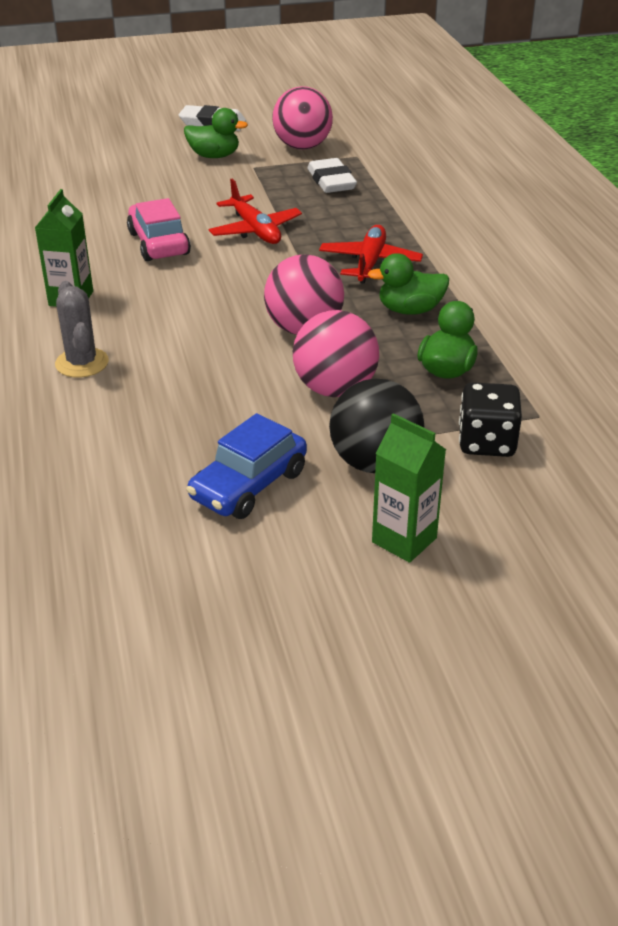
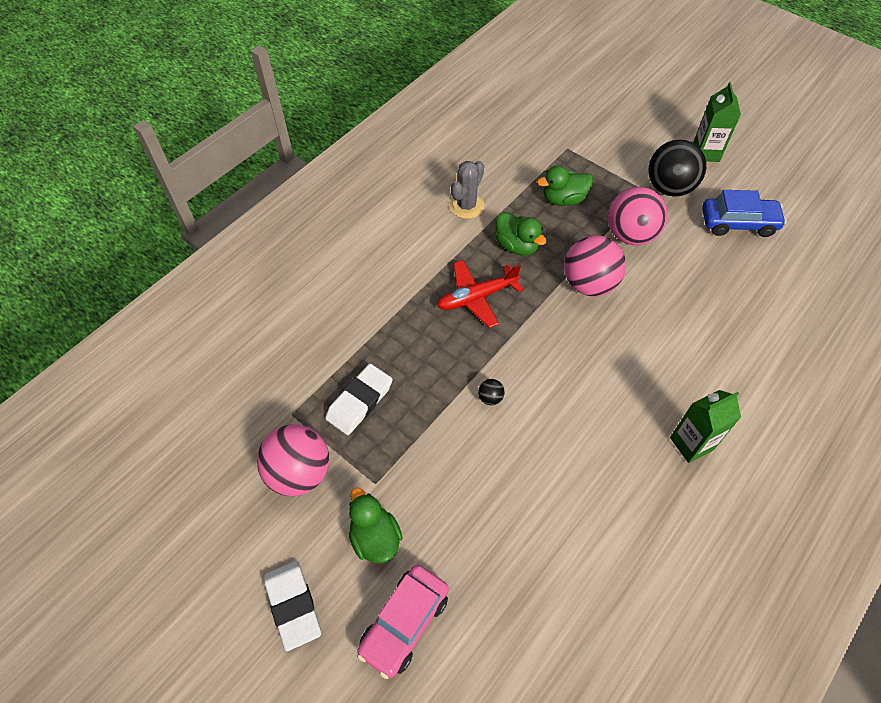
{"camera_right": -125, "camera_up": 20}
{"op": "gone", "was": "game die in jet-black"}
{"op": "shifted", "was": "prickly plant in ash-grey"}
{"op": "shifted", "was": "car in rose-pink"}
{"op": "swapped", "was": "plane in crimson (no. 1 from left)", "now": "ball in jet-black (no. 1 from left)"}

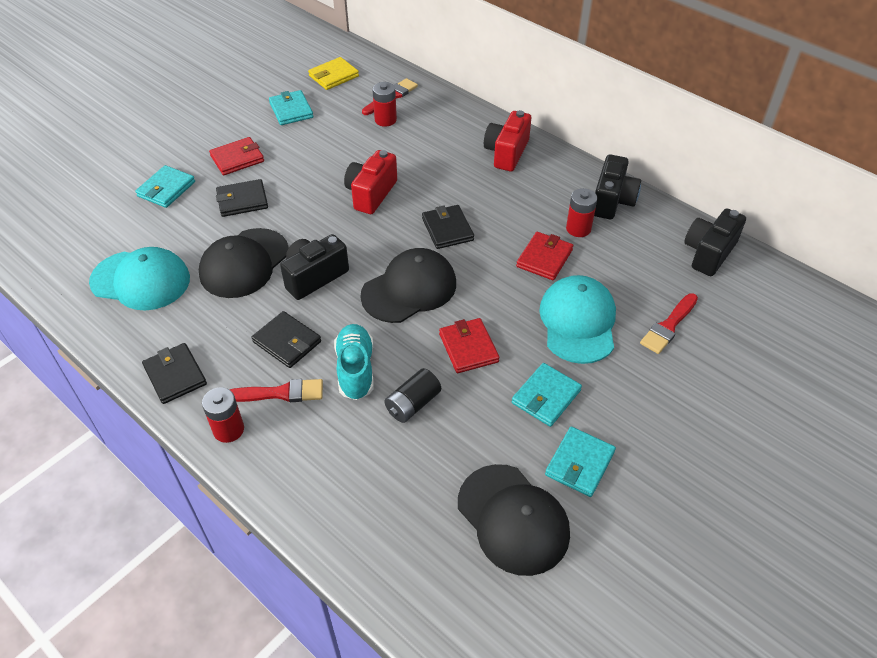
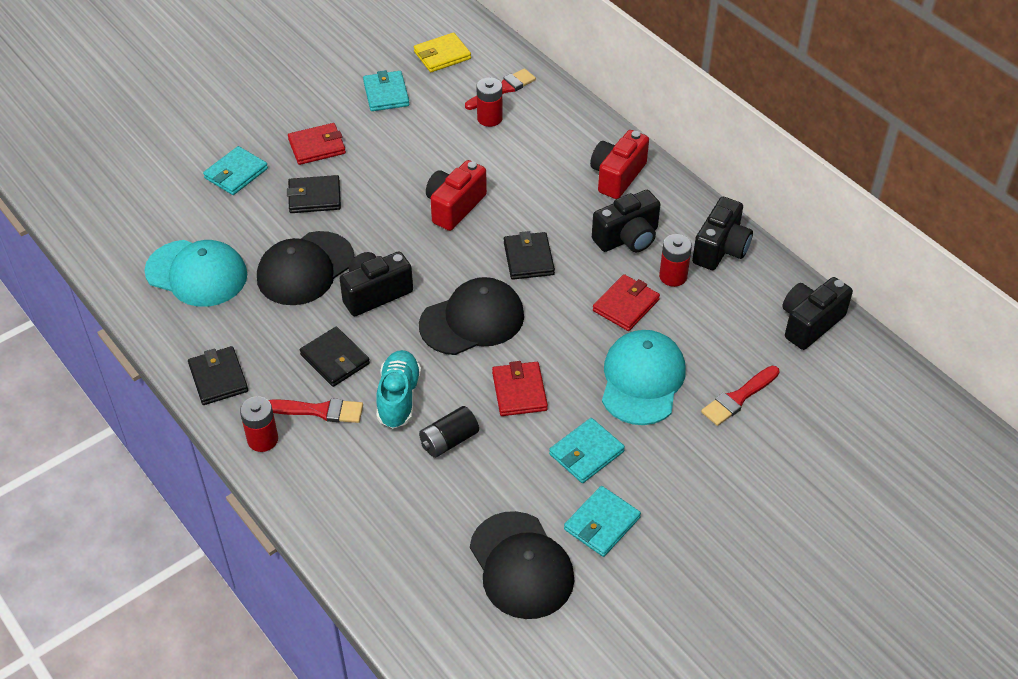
{"camera_right": 10, "camera_up": 0}
{"op": "new", "now": "camera in jet-black (no. 2 from left)"}

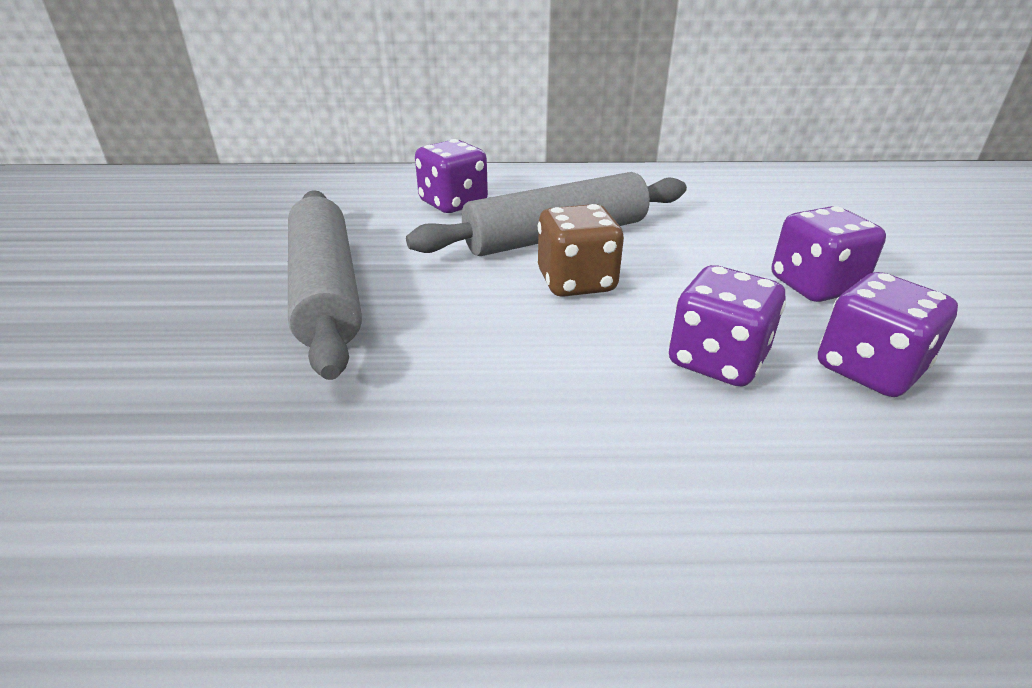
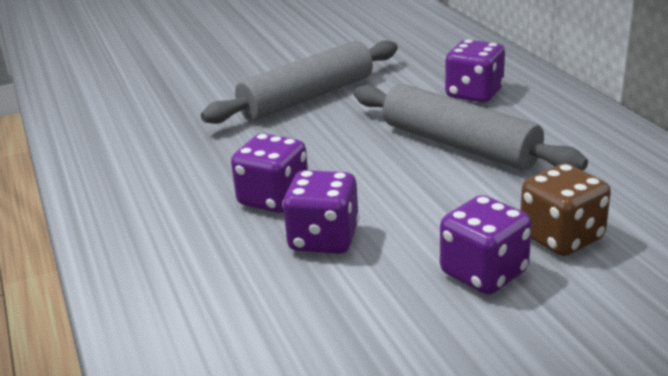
{"camera_right": 70, "camera_up": -5}
{"op": "shifted", "was": "game die in russet"}
{"op": "shifted", "was": "game die in royal purple (no. 4 from left in the first image)", "now": "game die in royal purple (no. 1 from left)"}

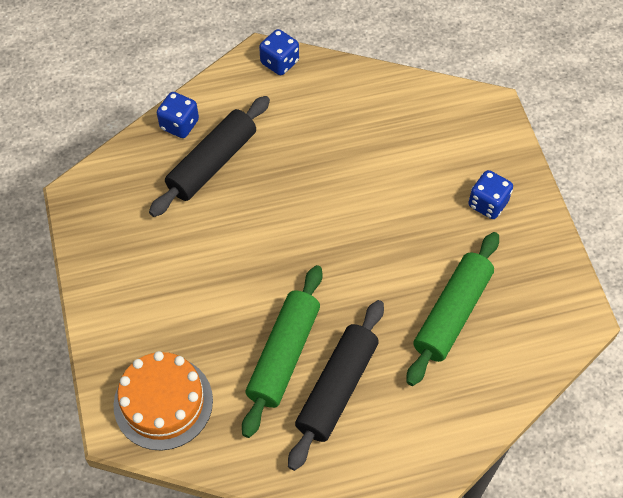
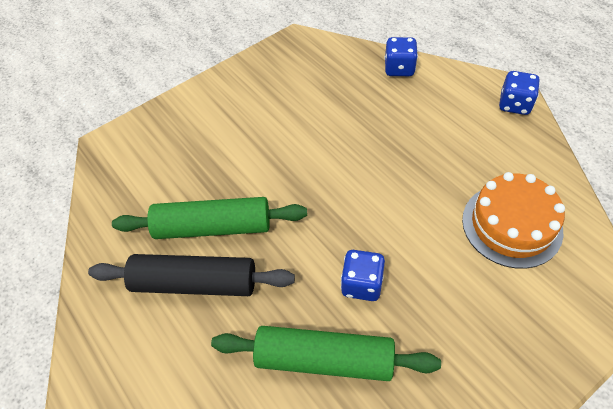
{"camera_right": 70, "camera_up": -5}
{"op": "gone", "was": "rolling pin in jet-black (no. 1 from left)"}
{"op": "shifted", "was": "layer cake in orange-coloured"}
{"op": "shifted", "was": "game die in cobalt (no. 3 from left in the first image)", "now": "game die in cobalt (no. 1 from left)"}

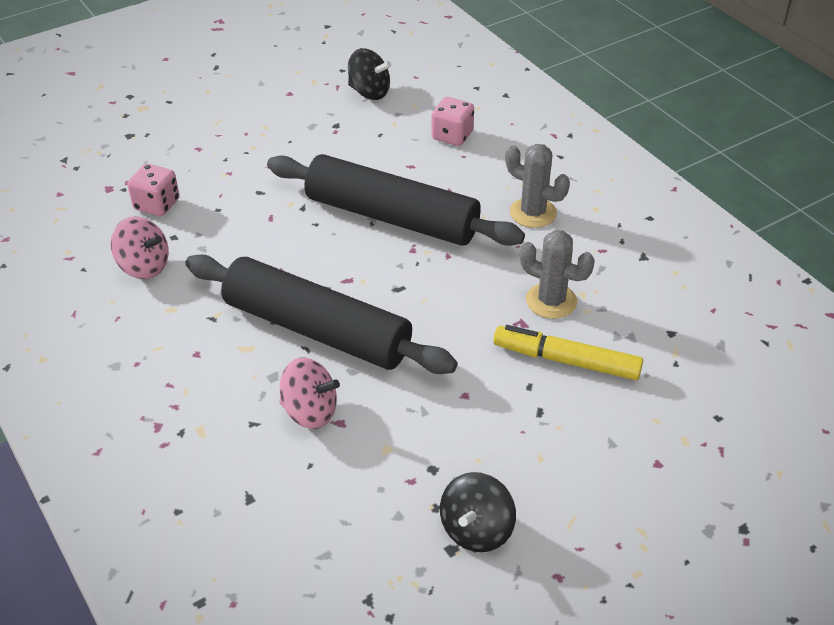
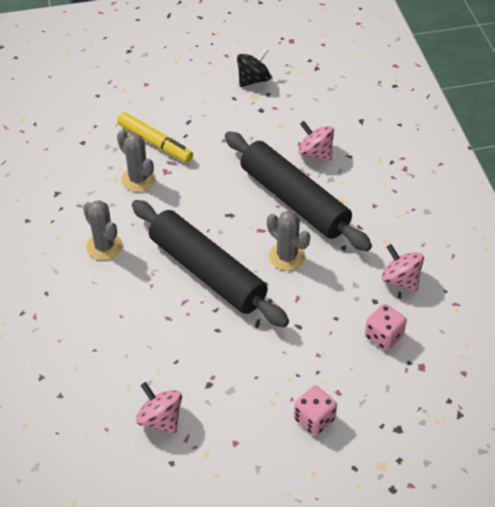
{"camera_right": -160, "camera_up": 5}
{"op": "new", "now": "prickly plant in ash-grey (no. 3 from left)"}
{"op": "shifted", "was": "game die in rose-pink (no. 2 from left in the first image)", "now": "game die in rose-pink (no. 1 from left)"}
{"op": "repainted", "was": "spinning top in jet-black (no. 1 from left)", "now": "spinning top in rose-pink (no. 1 from left)"}

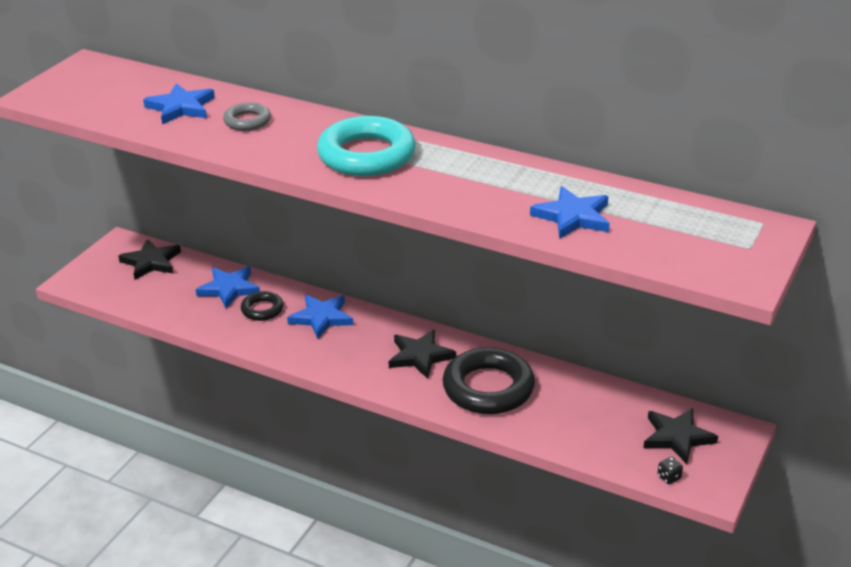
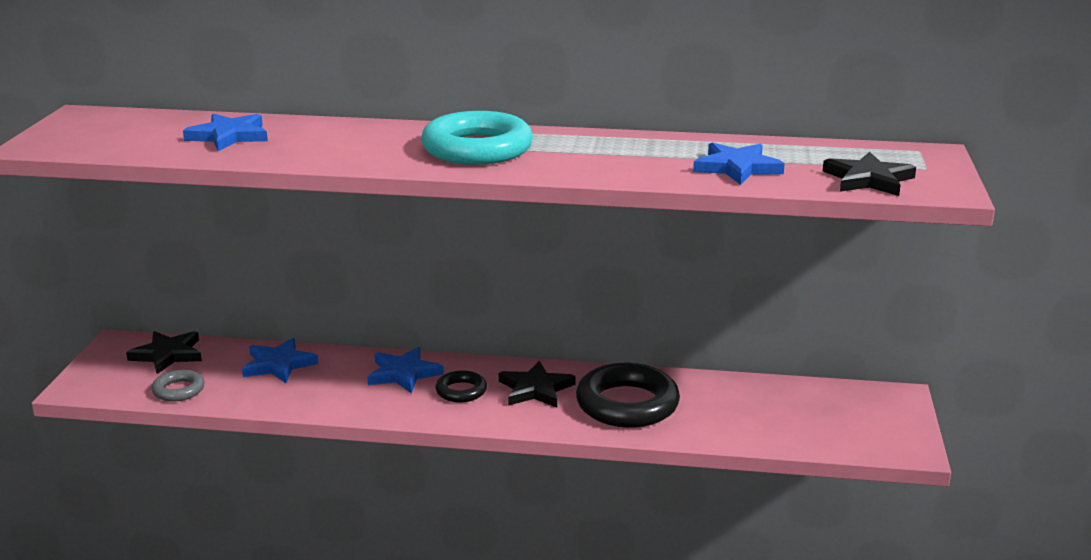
{"camera_right": -20, "camera_up": -10}
{"op": "gone", "was": "game die in jet-black"}
{"op": "shifted", "was": "ring in ash-grey"}
{"op": "shifted", "was": "ring in jet-black (no. 1 from left)"}
{"op": "shifted", "was": "star shape in jet-black (no. 3 from left)"}

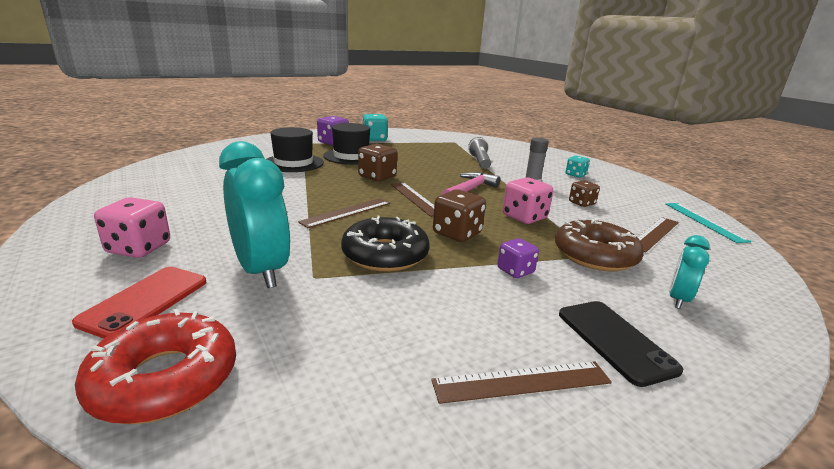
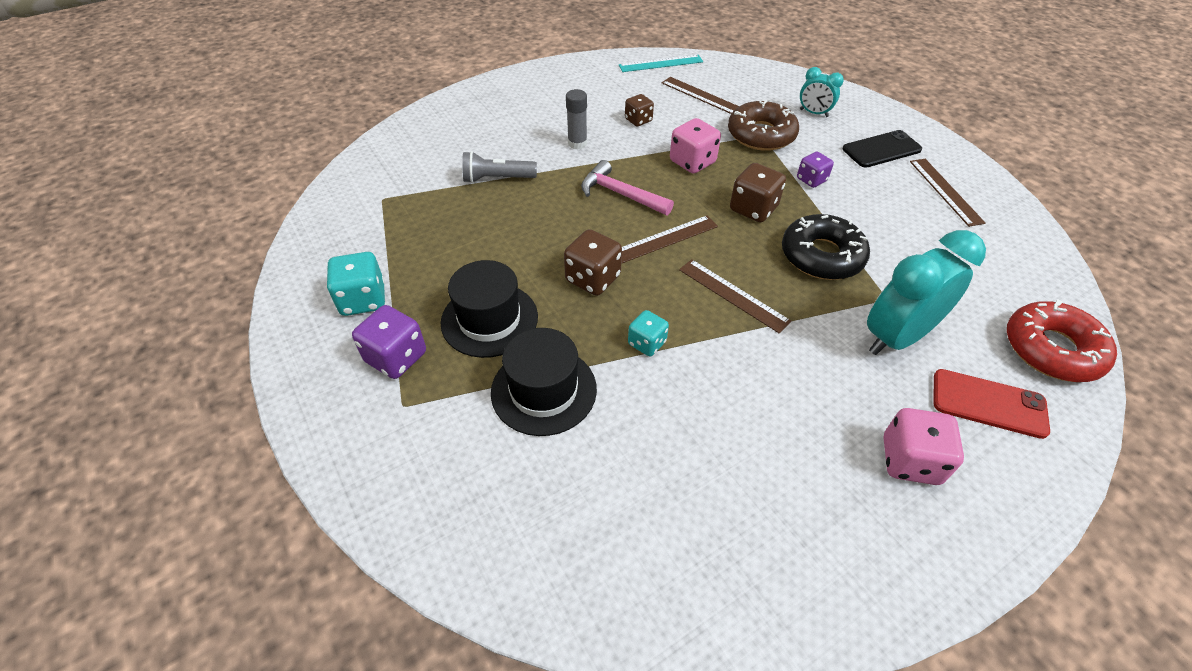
{"camera_right": -90, "camera_up": 25}
{"op": "shifted", "was": "game die in turquoise (no. 2 from left)"}

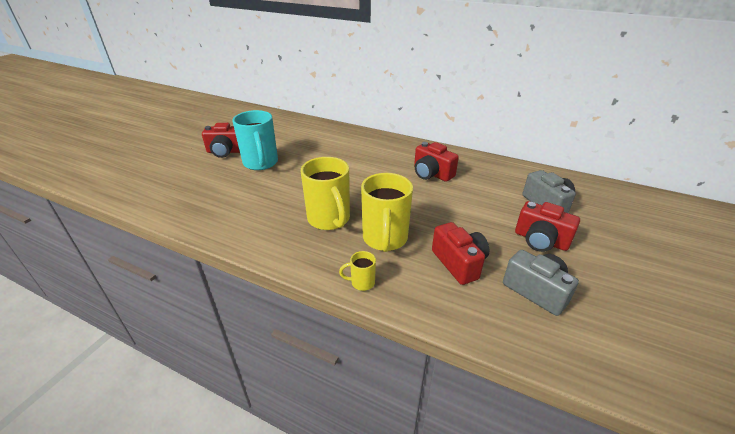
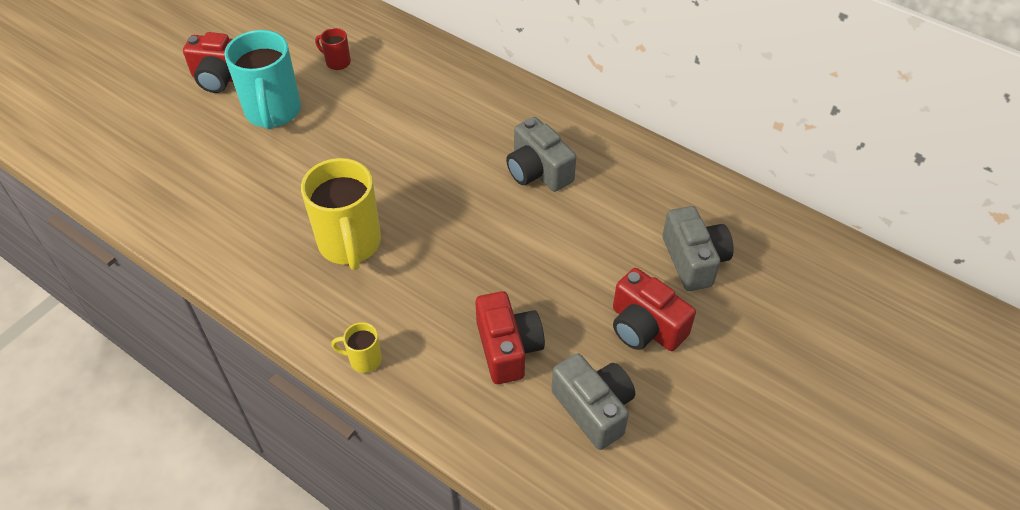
{"camera_right": 10, "camera_up": 15}
{"op": "gone", "was": "coffee mug in yellow (no. 3 from left)"}
{"op": "new", "now": "coffee mug in crimson"}
{"op": "repainted", "was": "camera in crimson (no. 2 from left)", "now": "camera in ash-grey (no. 1 from left)"}

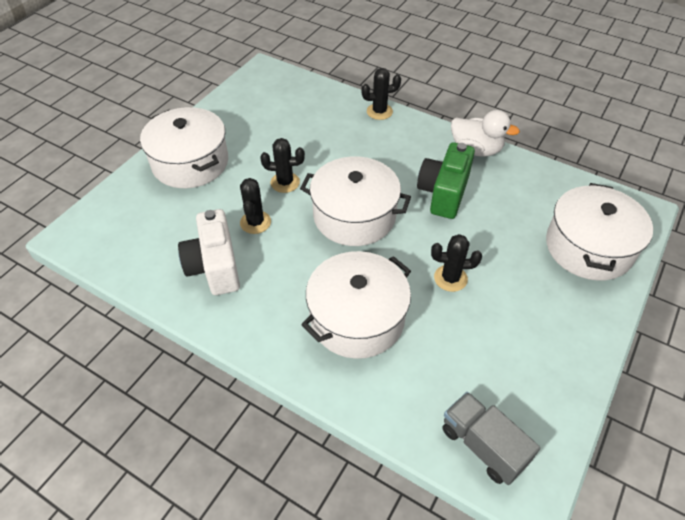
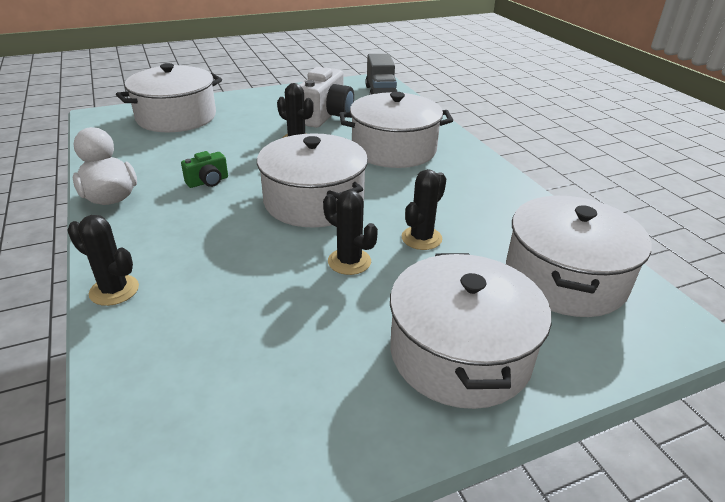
{"camera_right": -145, "camera_up": -15}
{"op": "new", "now": "cooking pot in white (no. 5 from left)"}
{"op": "shifted", "was": "camera in white"}
{"op": "scaled", "was": "camera in green", "ratio": 0.52}

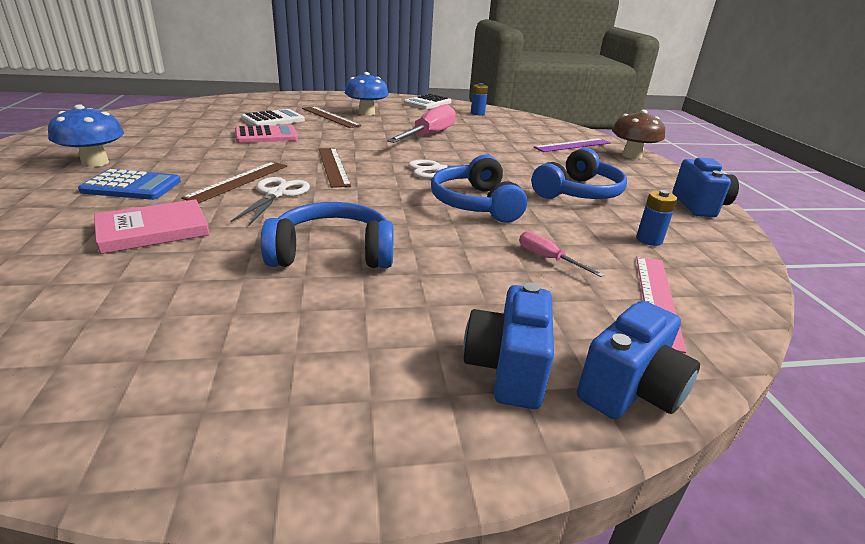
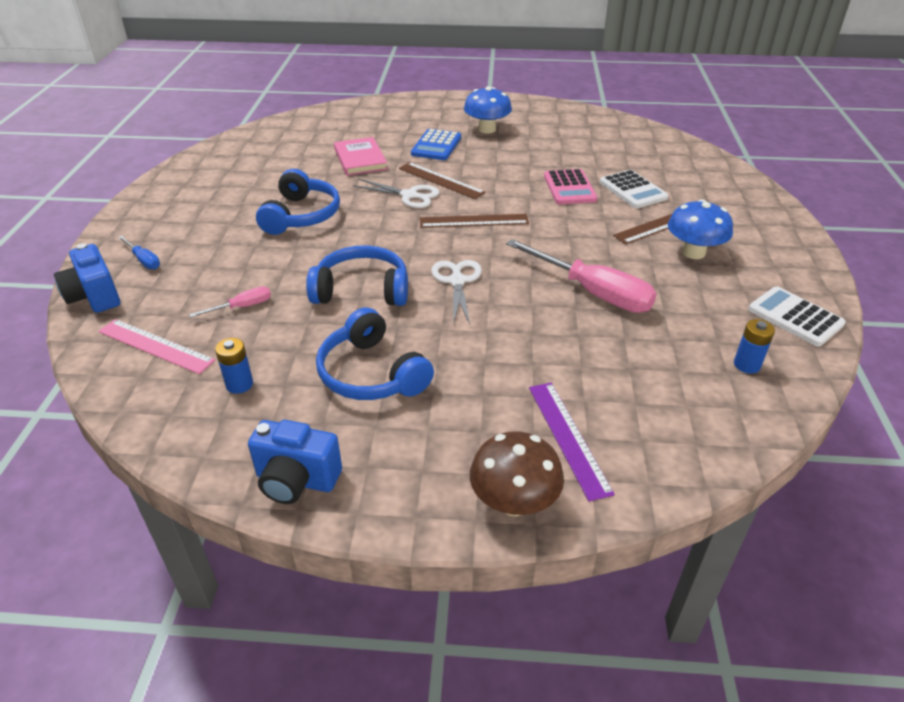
{"camera_right": 105, "camera_up": 10}
{"op": "swapped", "was": "camera in cobalt (no. 1 from left)", "now": "hand screwdriver in cobalt"}

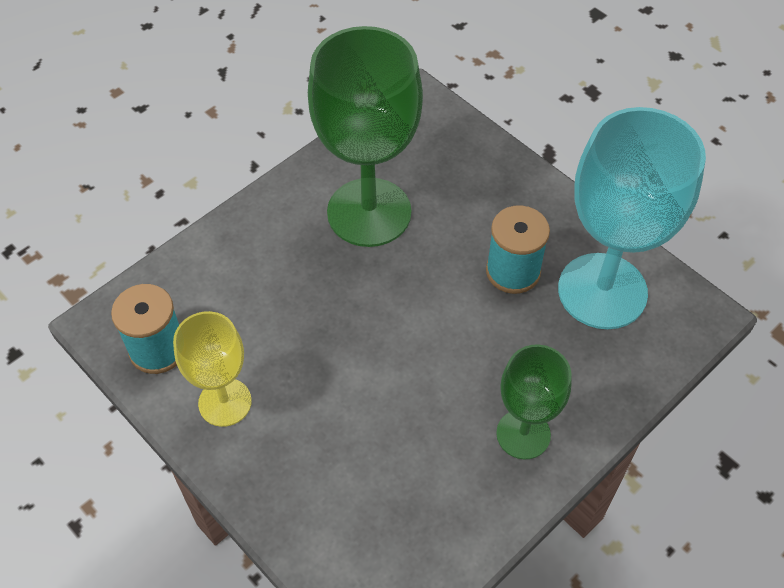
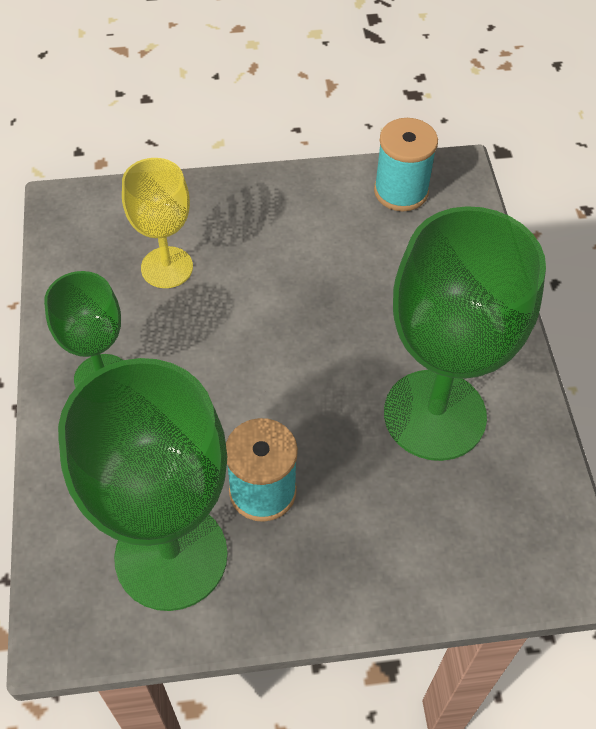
{"camera_right": 125, "camera_up": 0}
{"op": "shifted", "was": "goblet in yellow"}
{"op": "repainted", "was": "goblet in turquoise", "now": "goblet in green (no. 2 from left)"}

